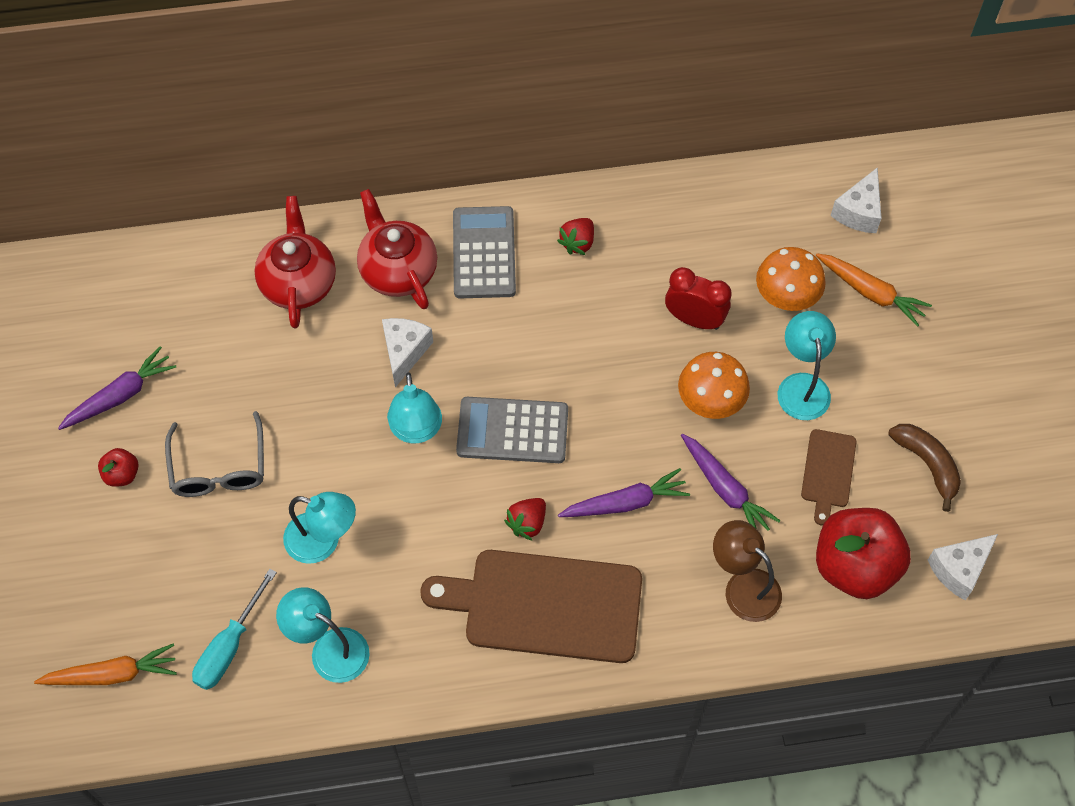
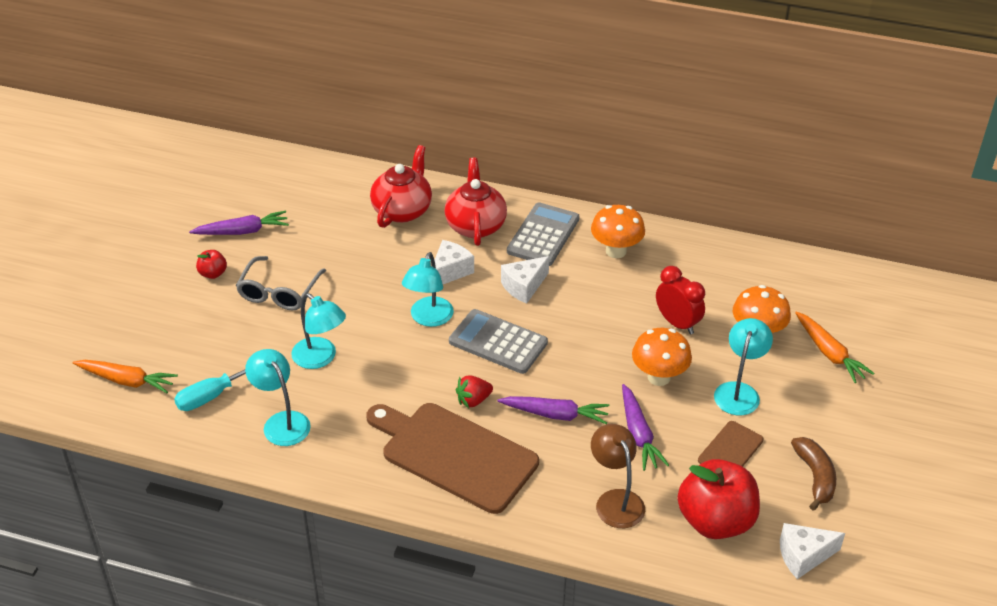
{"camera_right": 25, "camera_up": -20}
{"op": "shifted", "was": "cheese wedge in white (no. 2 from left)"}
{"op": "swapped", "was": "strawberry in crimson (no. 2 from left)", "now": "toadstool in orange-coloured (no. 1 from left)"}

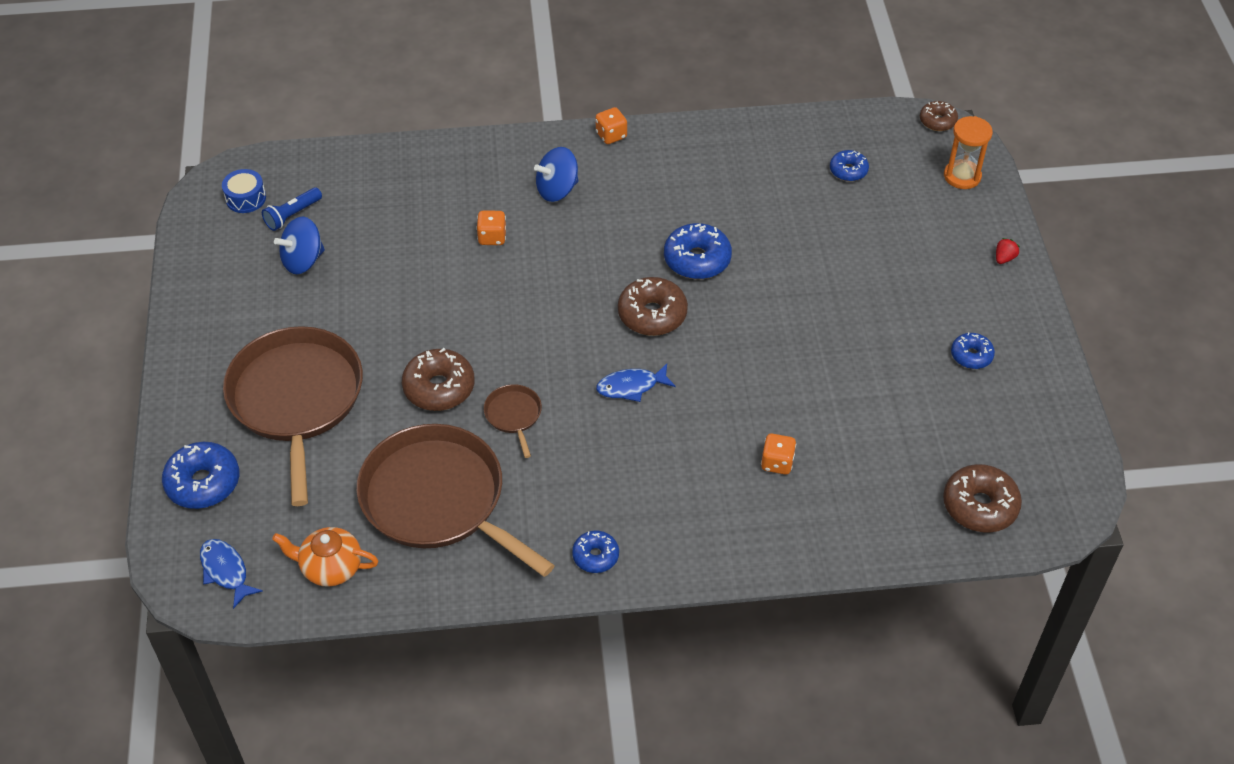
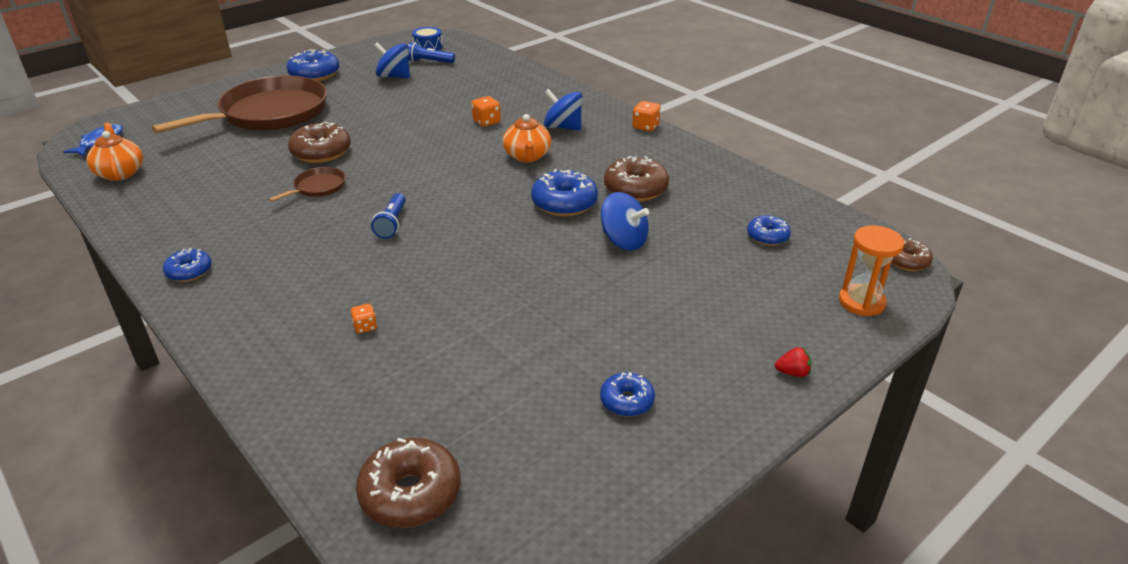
{"camera_right": 55, "camera_up": -15}
{"op": "gone", "was": "frying pan in russet (no. 2 from left)"}
{"op": "new", "now": "tea pot in orange-coloured (no. 2 from left)"}
{"op": "new", "now": "spinning top in cobalt (no. 3 from left)"}
{"op": "shifted", "was": "doughnut in cobalt (no. 1 from left in the first image)", "now": "doughnut in cobalt (no. 2 from left)"}
{"op": "shifted", "was": "doughnut in russet (no. 2 from left in the first image)", "now": "doughnut in russet (no. 3 from left)"}
{"op": "swapped", "was": "fish in cobalt (no. 2 from left)", "now": "pocket torch in cobalt (no. 1 from left)"}
{"op": "scaled", "was": "game die in orange-coloured (no. 3 from left in the first image)", "ratio": 0.65}

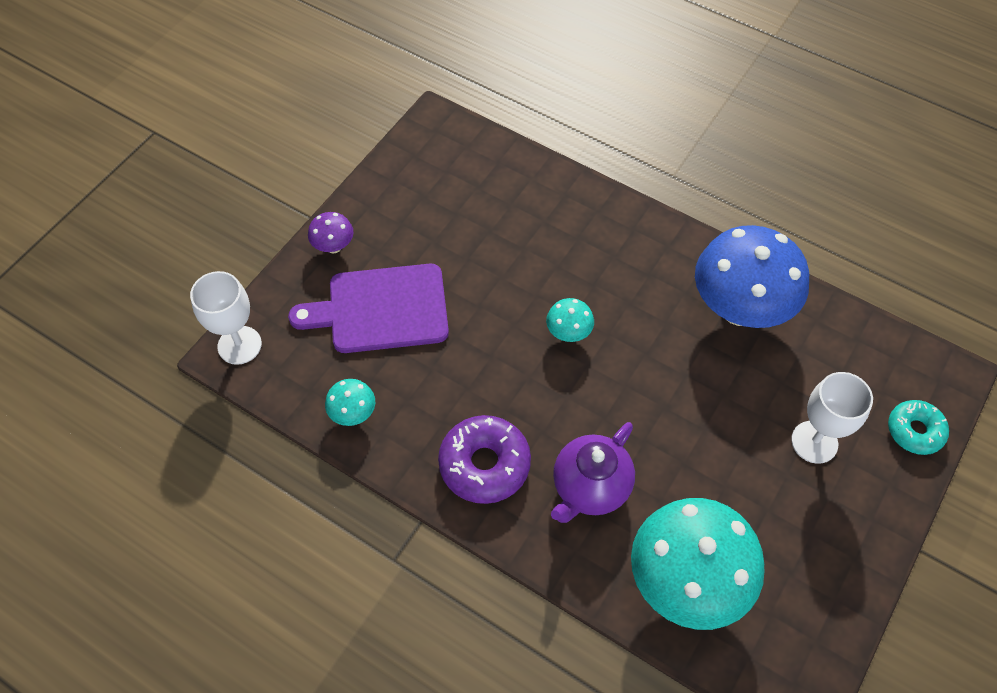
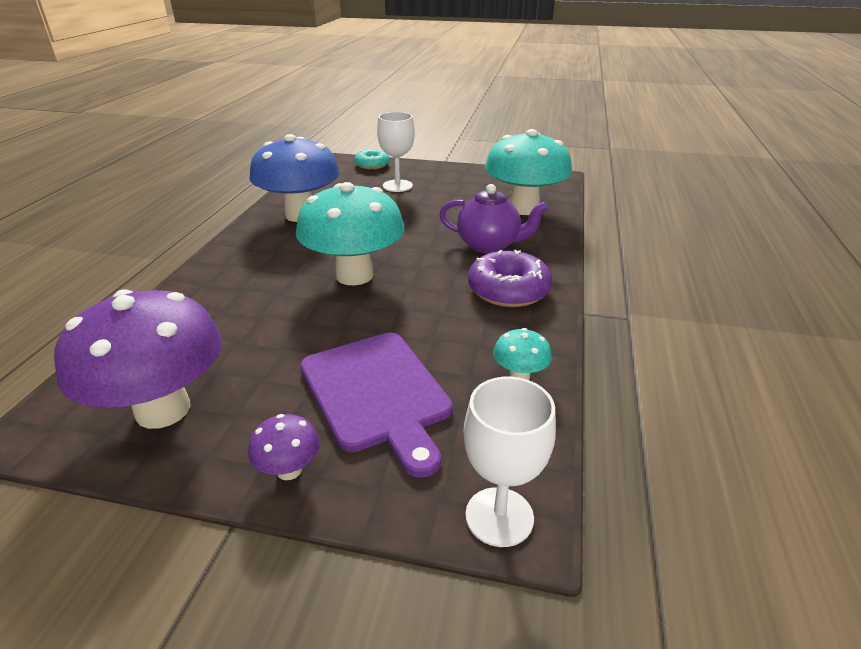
{"camera_right": -110, "camera_up": -25}
{"op": "new", "now": "toadstool in royal purple (no. 1 from left)"}
{"op": "scaled", "was": "toadstool in turquoise (no. 2 from left in the first image)", "ratio": 2.33}

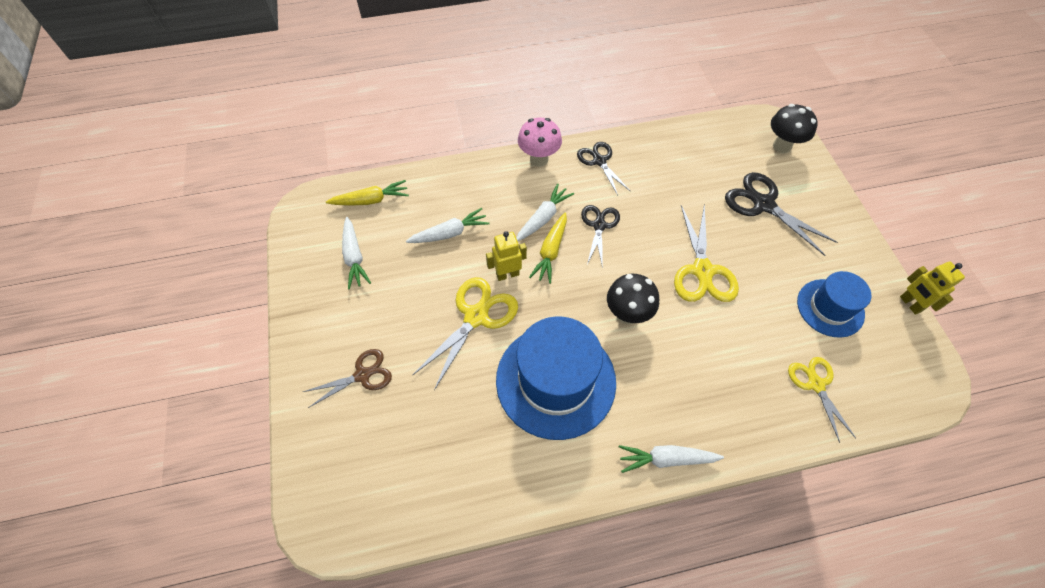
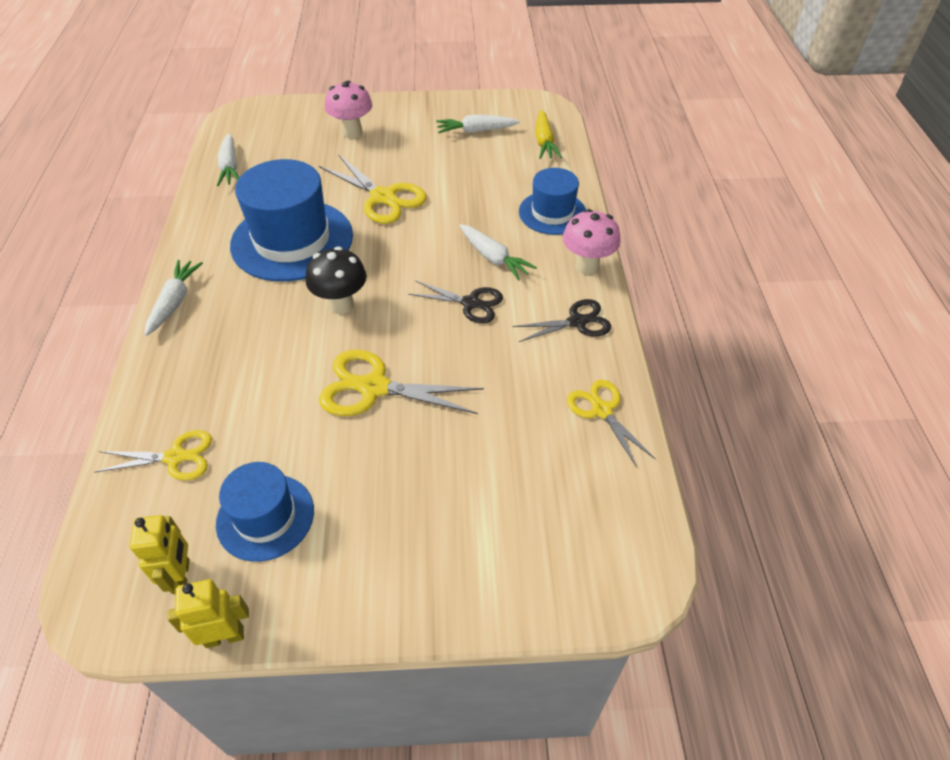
{"camera_right": 100, "camera_up": -10}
{"op": "gone", "was": "toy carrot in yellow (no. 2 from left)"}
{"op": "gone", "was": "pair of scissors in jet-black (no. 3 from left)"}
{"op": "gone", "was": "toadstool in jet-black (no. 2 from left)"}
{"op": "new", "now": "hat in cobalt (no. 3 from left)"}
{"op": "new", "now": "pair of scissors in yellow (no. 4 from left)"}
{"op": "shifted", "was": "toy carrot in white (no. 2 from left)"}
{"op": "shifted", "was": "robot figure in yellow (no. 1 from left)"}
{"op": "swapped", "was": "pair of scissors in russet", "now": "toadstool in rose-pink (no. 1 from left)"}

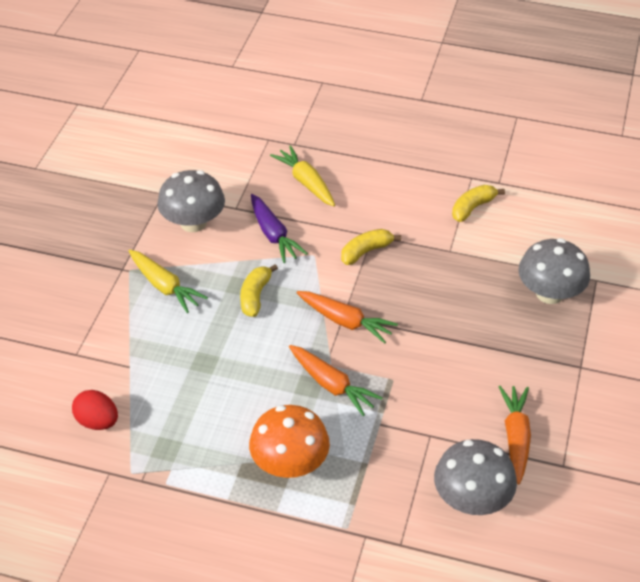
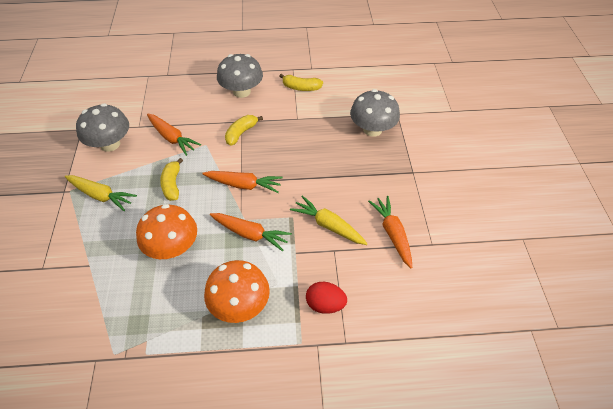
{"camera_right": -20, "camera_up": 5}
{"op": "new", "now": "toadstool in orange-coloured (no. 1 from left)"}
{"op": "shifted", "was": "egg in crimson"}
{"op": "shifted", "was": "toy carrot in yellow (no. 2 from left)"}
{"op": "shifted", "was": "toadstool in ash-grey (no. 2 from left)"}
{"op": "repainted", "was": "toy carrot in royal purple", "now": "toy carrot in orange-coloured (no. 1 from left)"}
{"op": "rotated", "was": "toy banana in yellow (no. 3 from left)", "clockwise": -105}

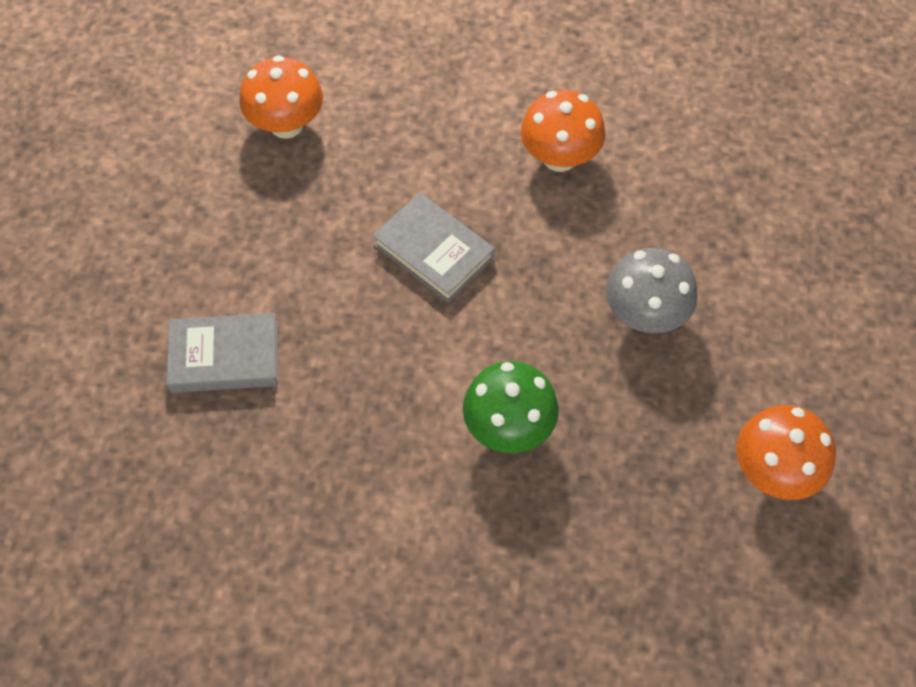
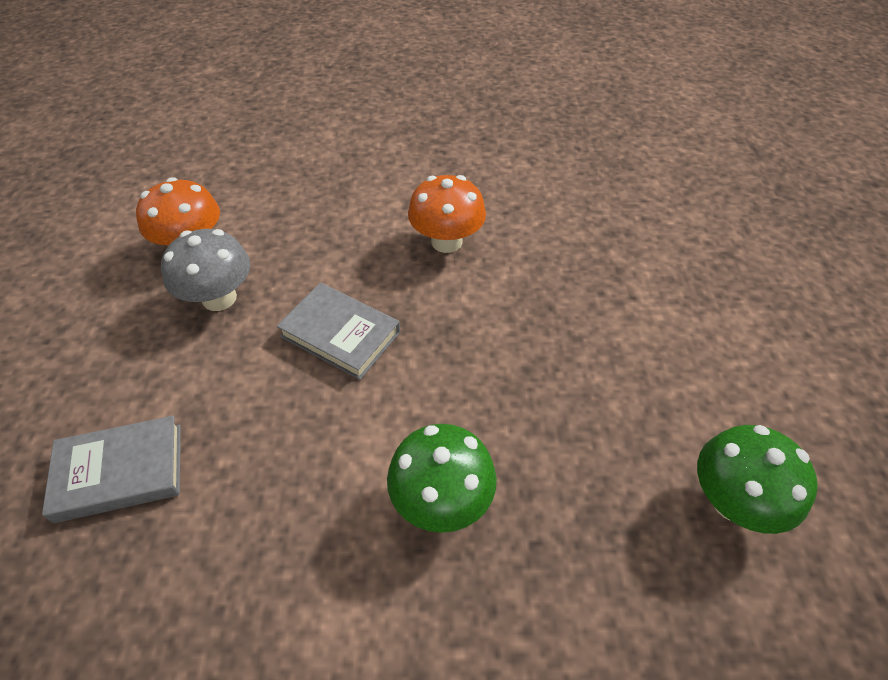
{"camera_right": -10, "camera_up": -10}
{"op": "shifted", "was": "toadstool in ash-grey"}
{"op": "repainted", "was": "toadstool in orange-coloured (no. 3 from left)", "now": "toadstool in green (no. 2 from left)"}

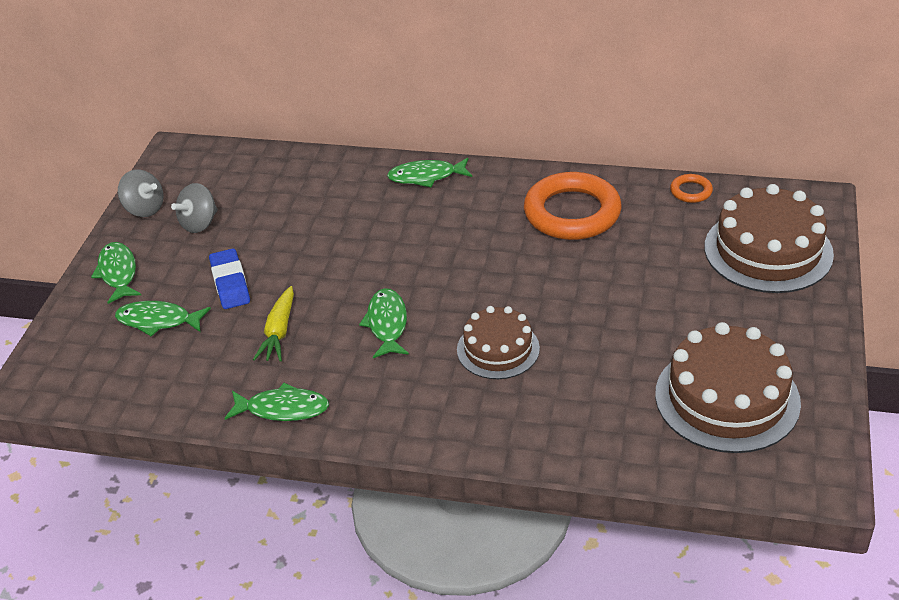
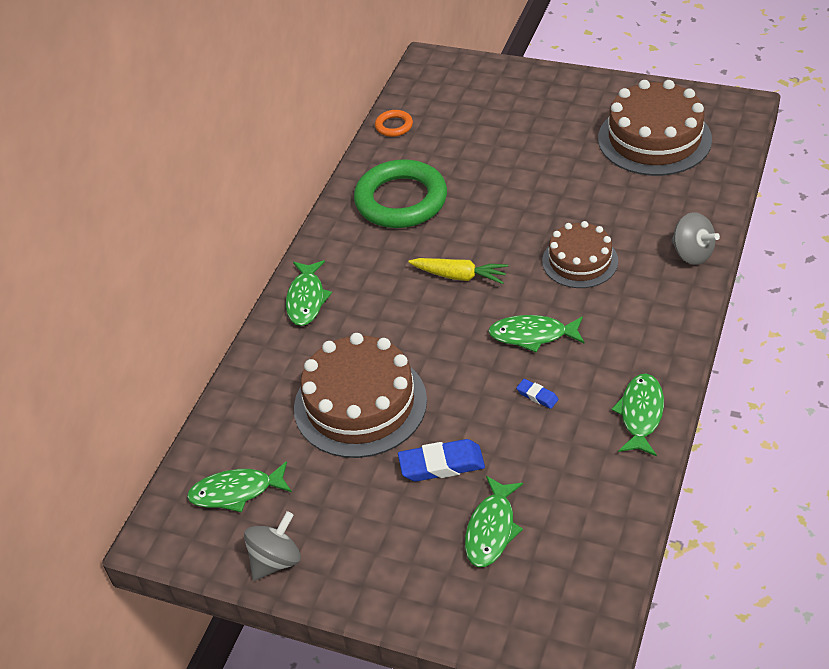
{"camera_right": -80, "camera_up": 5}
{"op": "new", "now": "eraser in cobalt (no. 2 from left)"}
{"op": "shifted", "was": "fish in green (no. 1 from left)"}
{"op": "shifted", "was": "spinning top in ash-grey (no. 2 from left)"}
{"op": "shifted", "was": "toy carrot in yellow"}
{"op": "shifted", "was": "layer cake in russet (no. 3 from left in the first image)", "now": "layer cake in russet (no. 1 from left)"}
{"op": "repainted", "was": "ring in orange-coloured (no. 1 from left)", "now": "ring in green"}

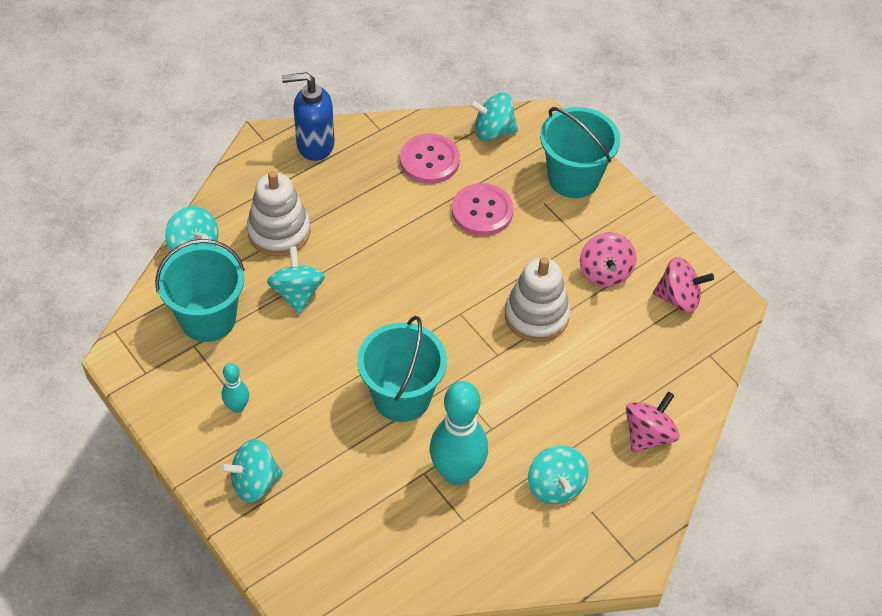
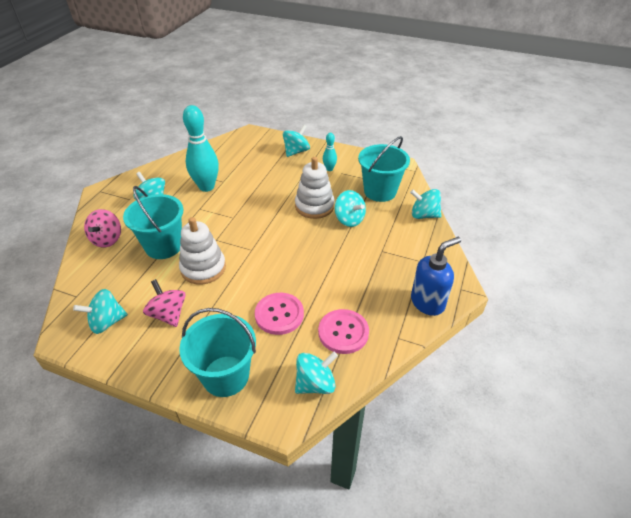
{"camera_right": 150, "camera_up": -10}
{"op": "shifted", "was": "stacking toy in white (no. 1 from left in the first image)", "now": "stacking toy in white (no. 2 from left)"}
{"op": "shifted", "was": "sand bucket in turquoise (no. 2 from left in the first image)", "now": "sand bucket in turquoise (no. 1 from left)"}
{"op": "repainted", "was": "spinning top in rose-pink (no. 3 from left)", "now": "spinning top in turquoise (no. 1 from left)"}

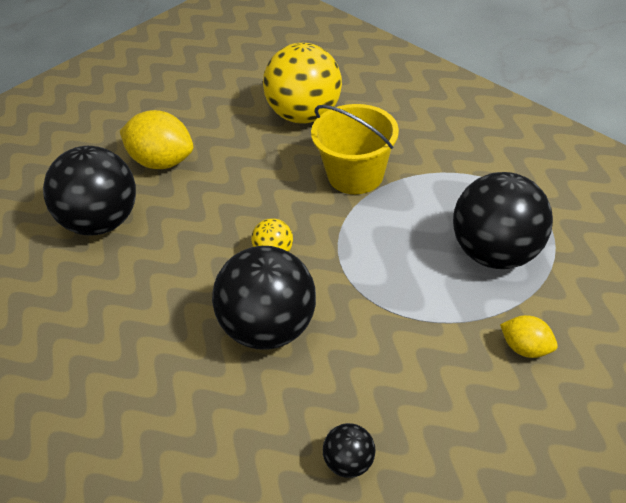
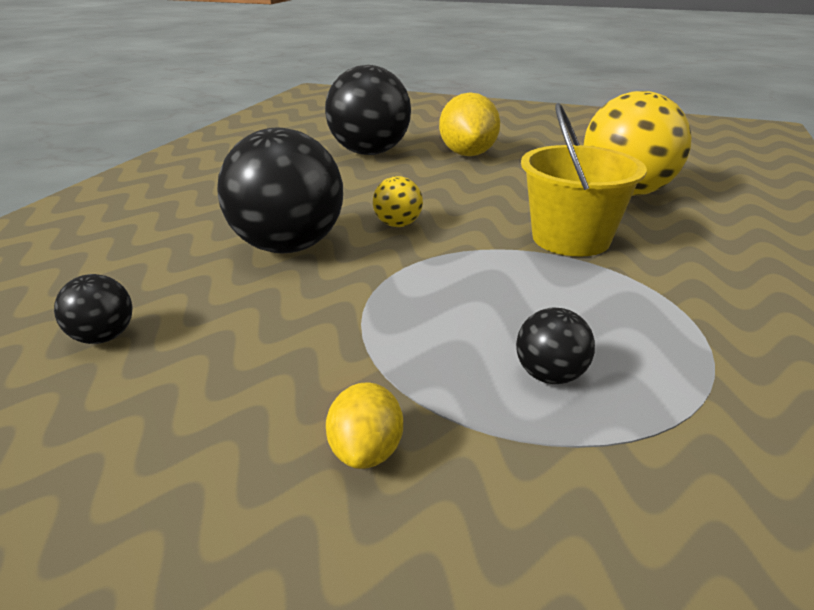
{"camera_right": 60, "camera_up": -15}
{"op": "scaled", "was": "ball in jet-black (no. 4 from left)", "ratio": 0.45}

